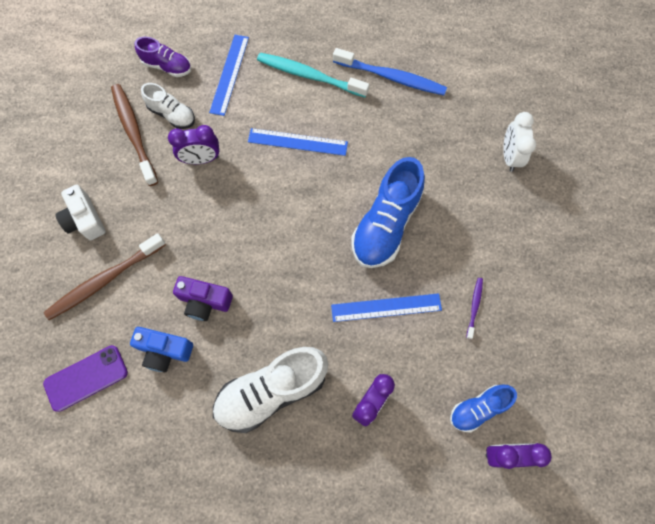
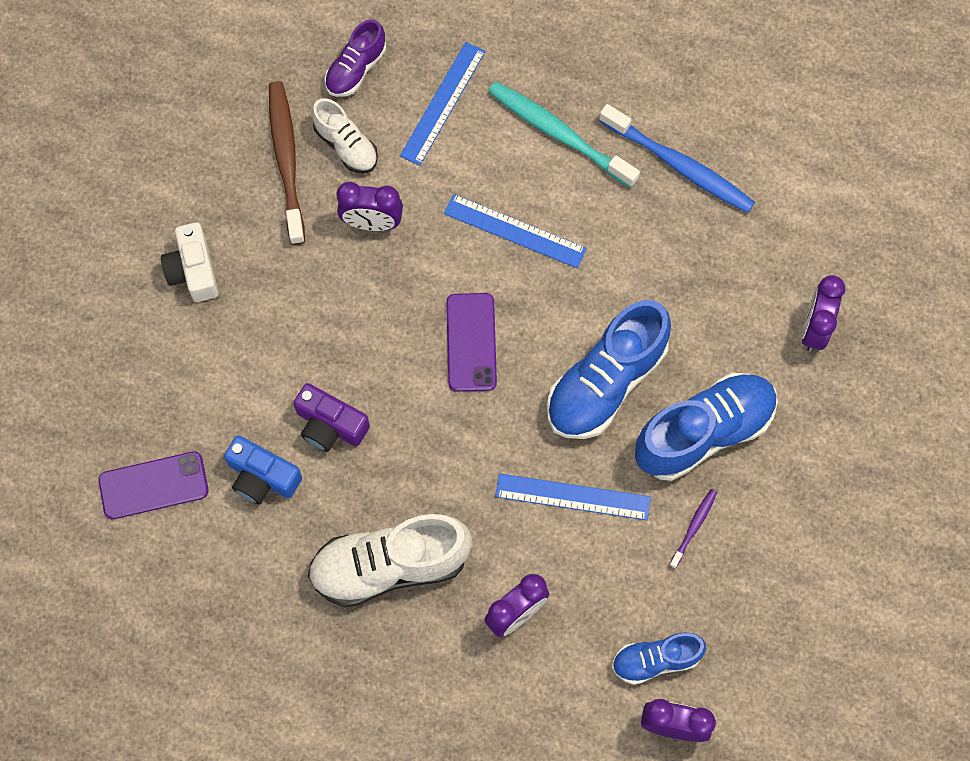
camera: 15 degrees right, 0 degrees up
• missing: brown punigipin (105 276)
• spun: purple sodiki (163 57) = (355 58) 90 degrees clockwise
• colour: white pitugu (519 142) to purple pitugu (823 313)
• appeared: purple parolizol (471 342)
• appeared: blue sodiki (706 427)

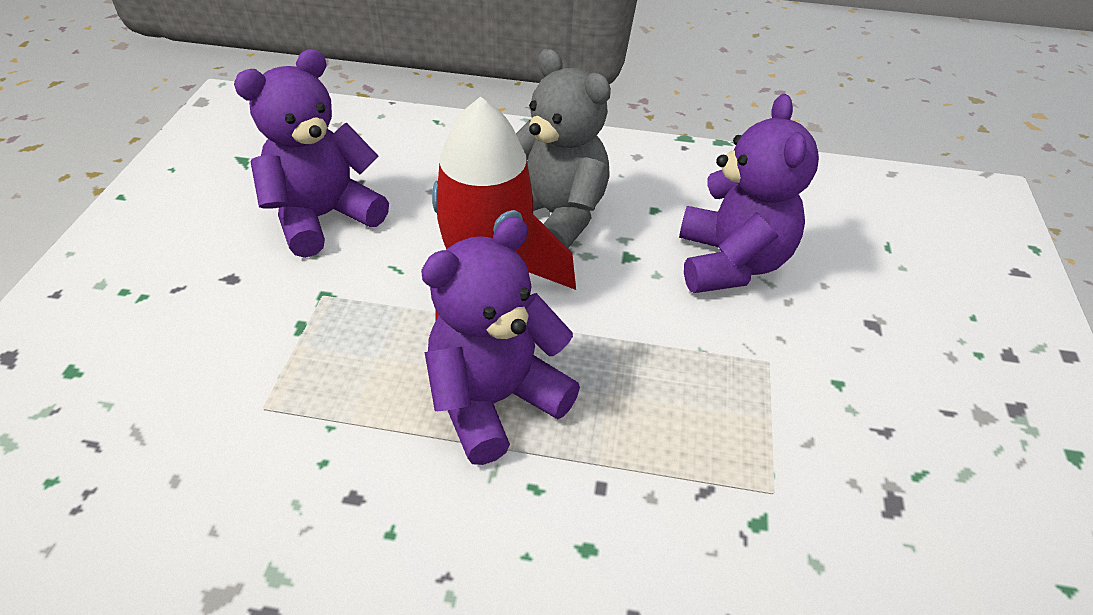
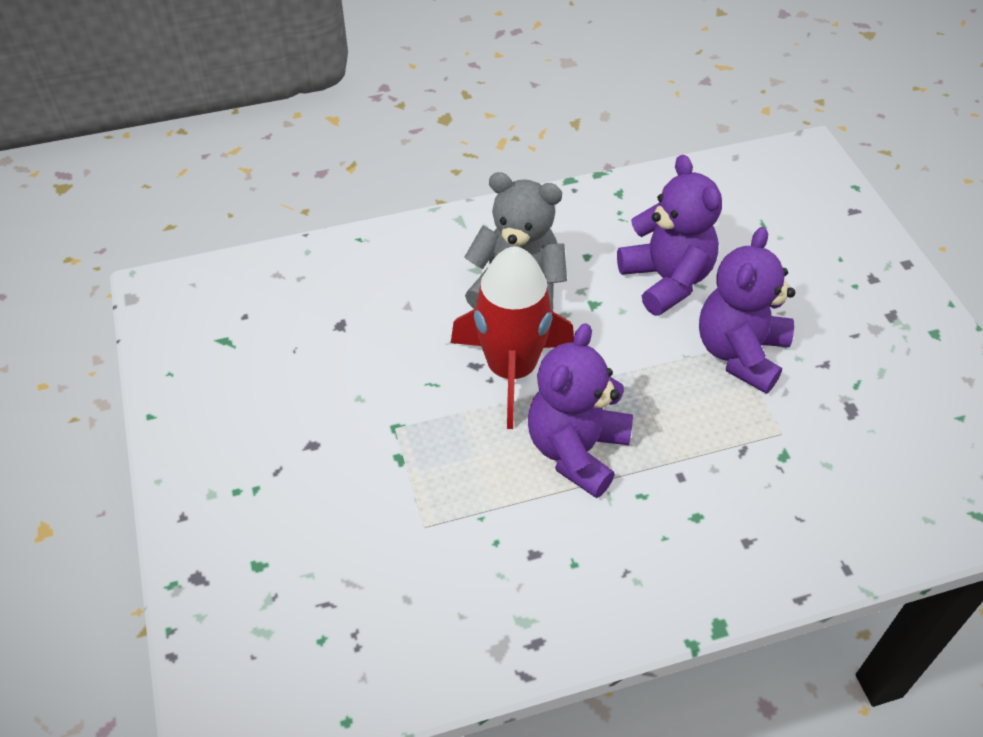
camera: 25 degrees left, 5 degrees up
• relocated: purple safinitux (311 153) to (747 310)

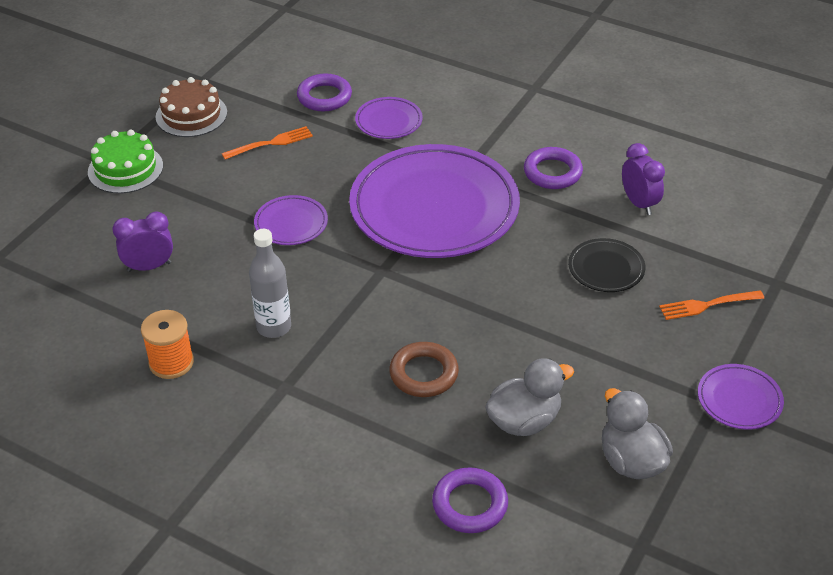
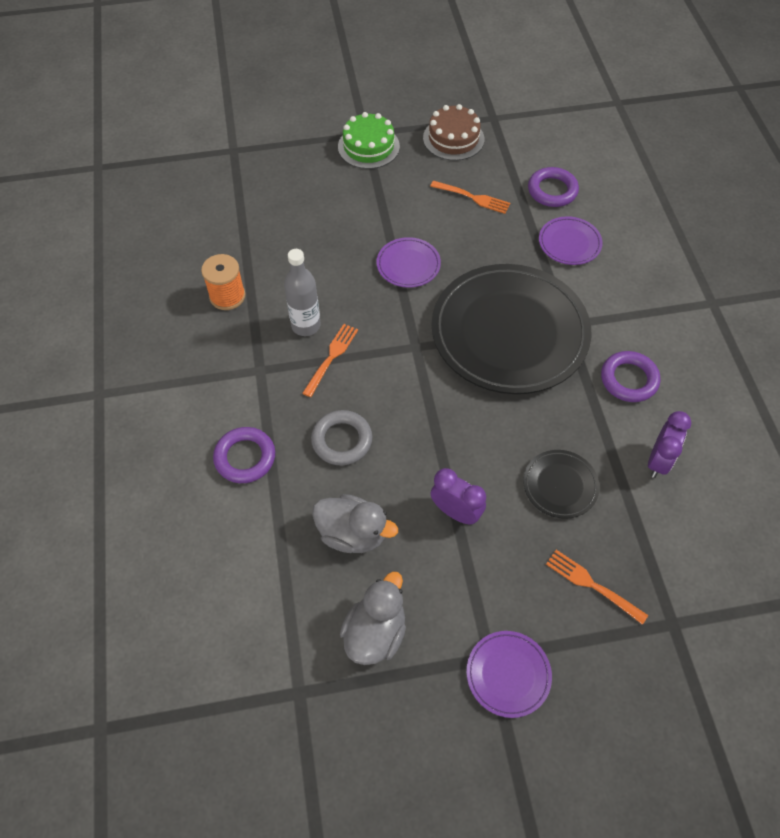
camera: 50 degrees right, 15 degrees up
• relocated: purple pitugu (142 242) to (458 496)
• colour: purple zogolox (434 201) to black zogolox (511 329)
• colour: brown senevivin (424 369) to grey senevivin (341 437)
• relocated: purple senevivin (470 500) to (244 455)
• appeared: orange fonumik (330 360)

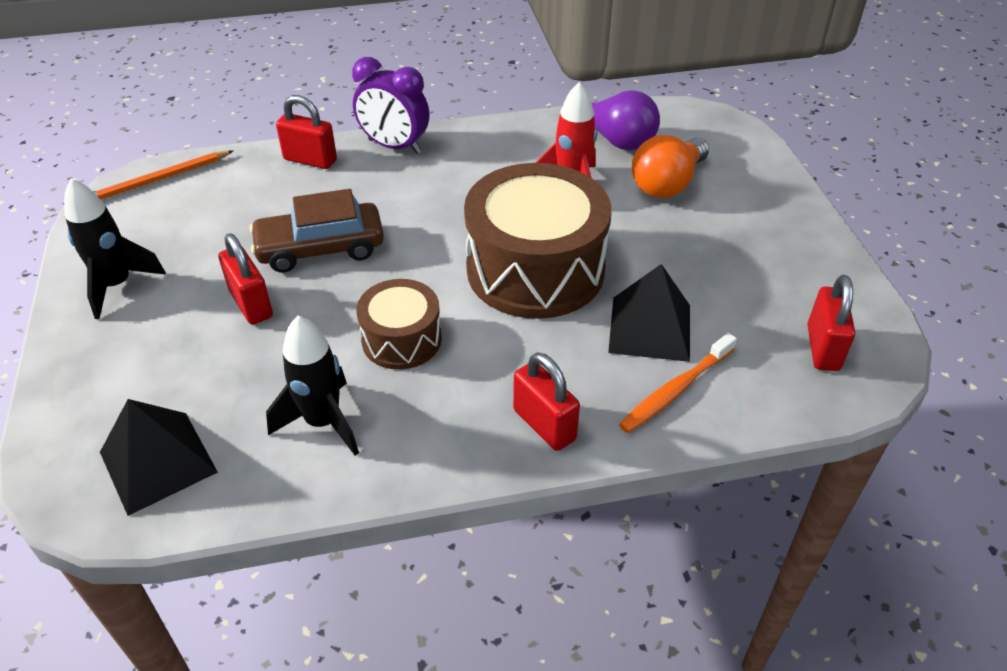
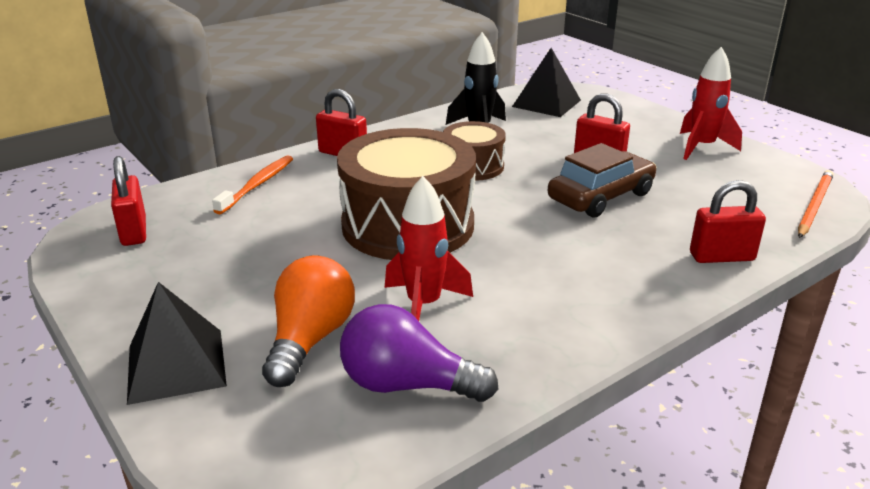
camera: 155 degrees right, 15 degrees down
• colour: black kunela (115 248) to red kunela (711 103)
• missing: purple pitugu (390 105)
• relocated: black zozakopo (649 313) to (177 343)

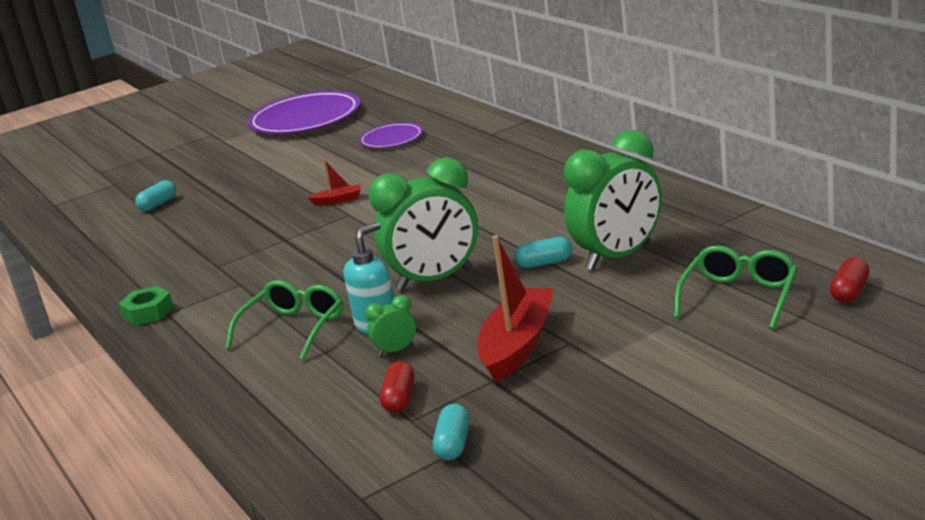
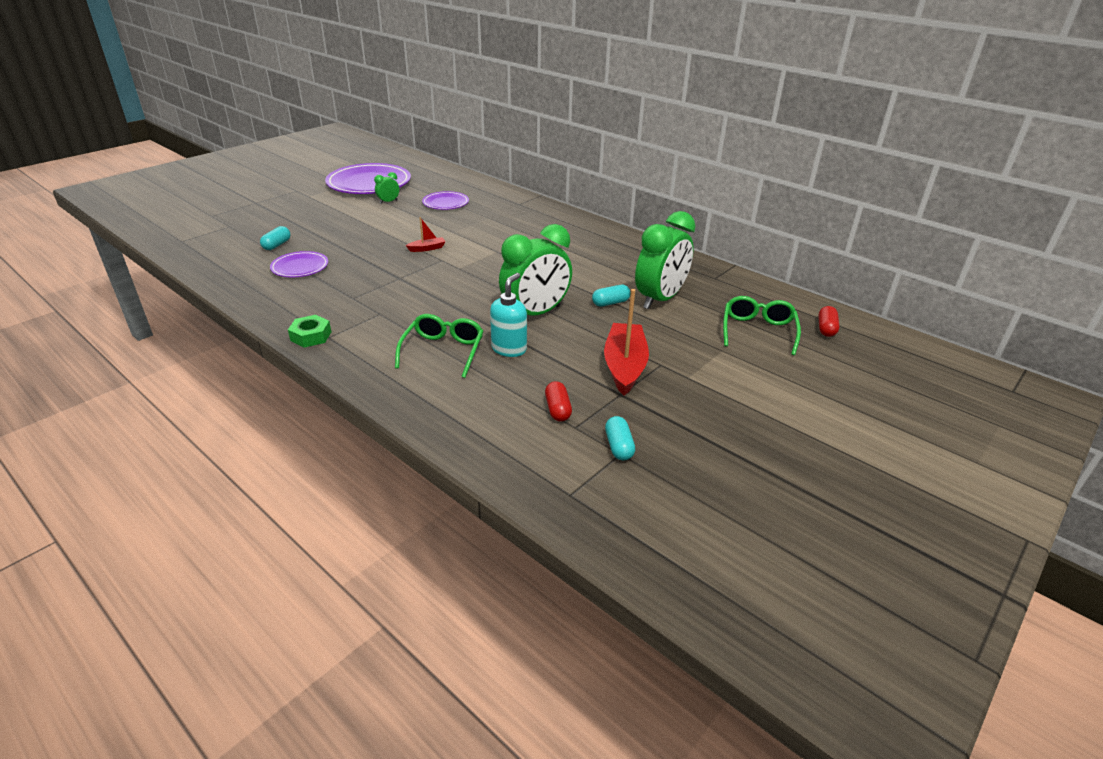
camera: 20 degrees left, 10 degrees up
• relocated: green pitugu (390 325) to (386 188)
• appeared: purple zogolox (299 264)

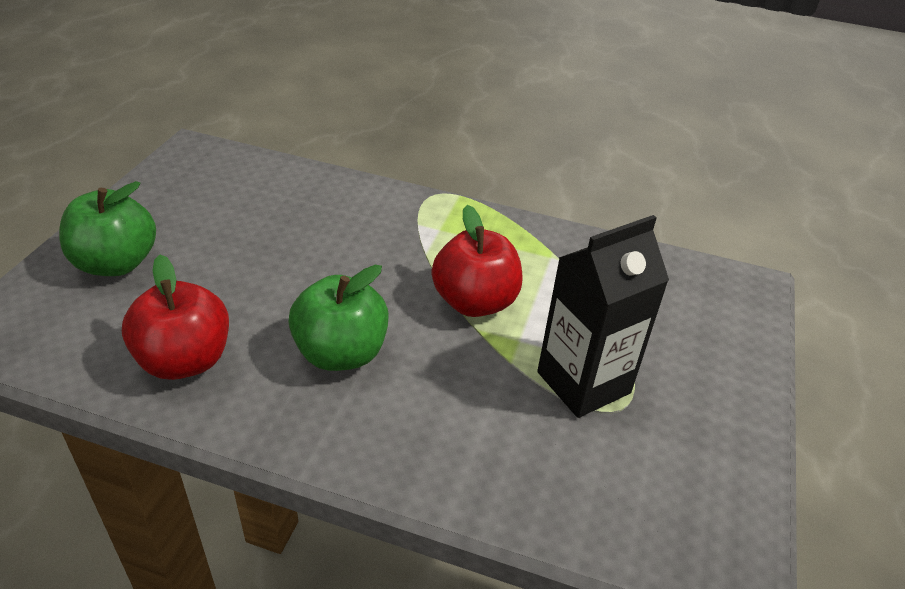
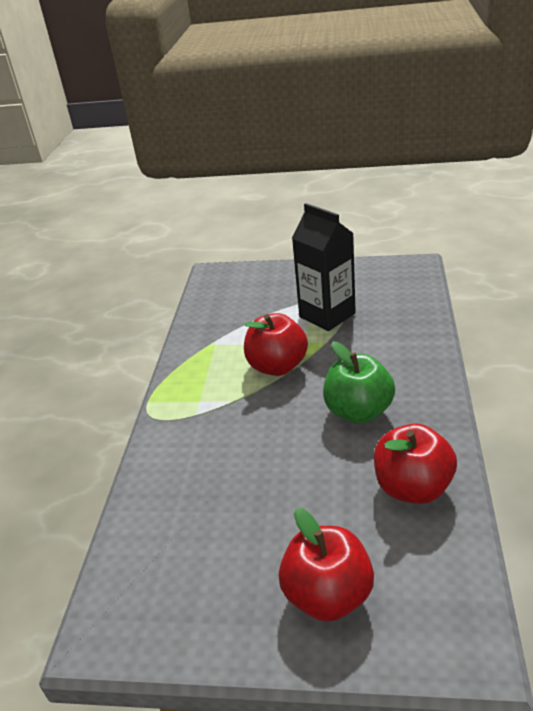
camera: 95 degrees left, 5 degrees down
• colour: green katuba (107 228) to red katuba (326 565)

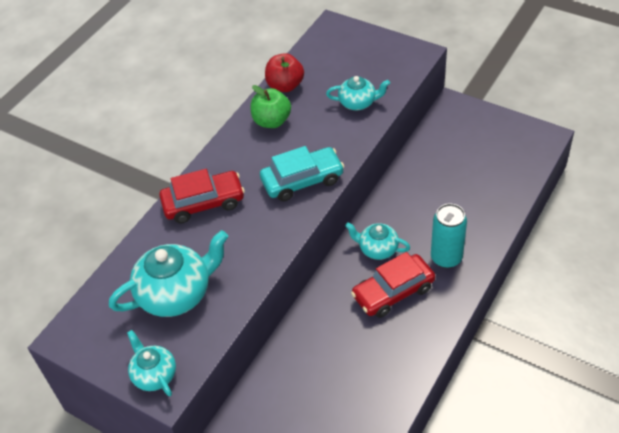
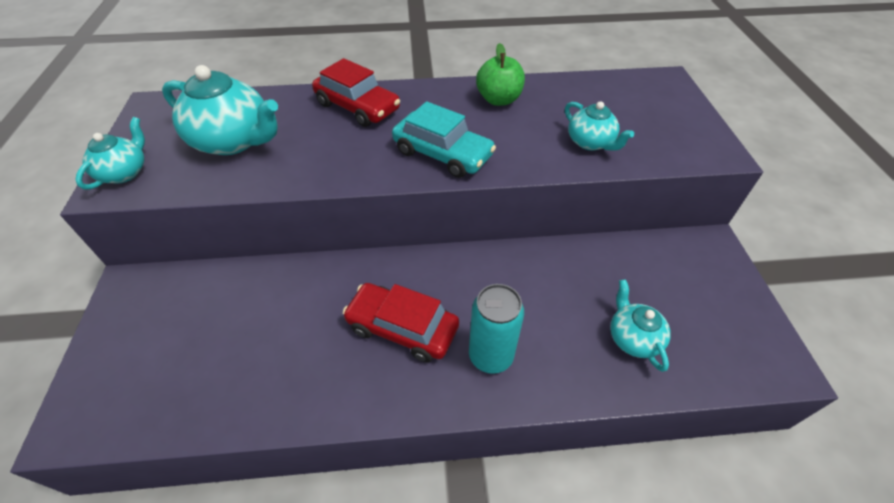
camera: 50 degrees right, 0 degrees up
• missing: red katuba (284 72)
• relocated: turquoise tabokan (377 241) to (640 325)

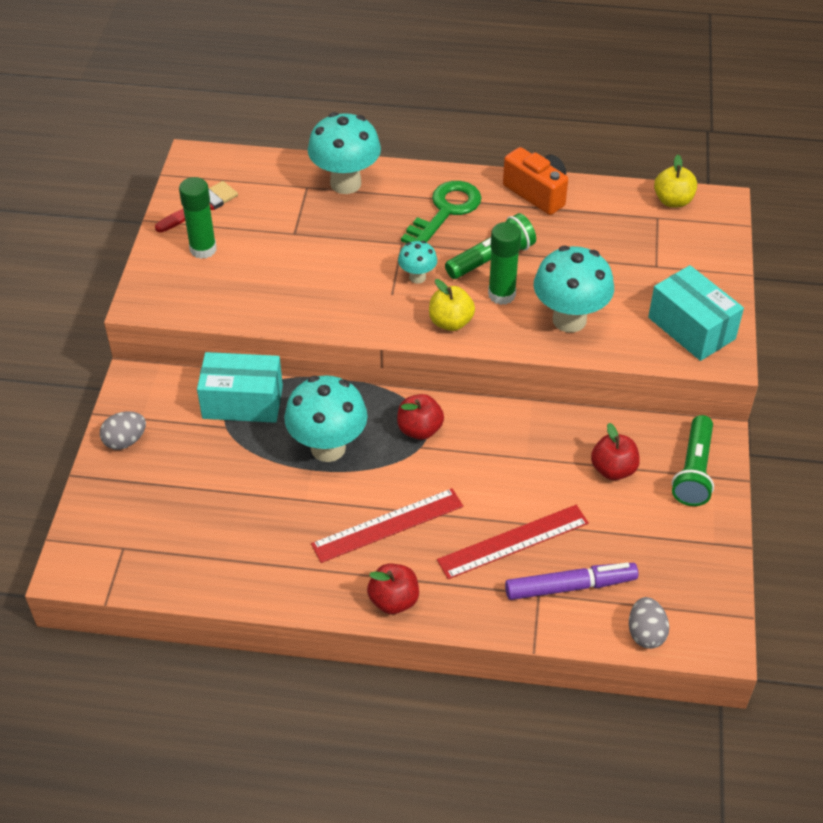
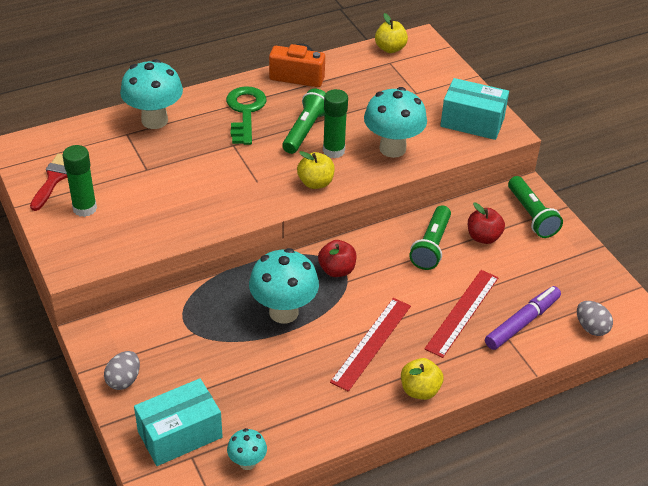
camera: 35 degrees left, 5 degrees down
• relocated: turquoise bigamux (240 387) to (178 422)
• colour: red katuba (393 589) to yellow katuba (422 379)
• relocated: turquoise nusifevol (417 262) to (247 449)
• appeared: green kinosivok (430 237)

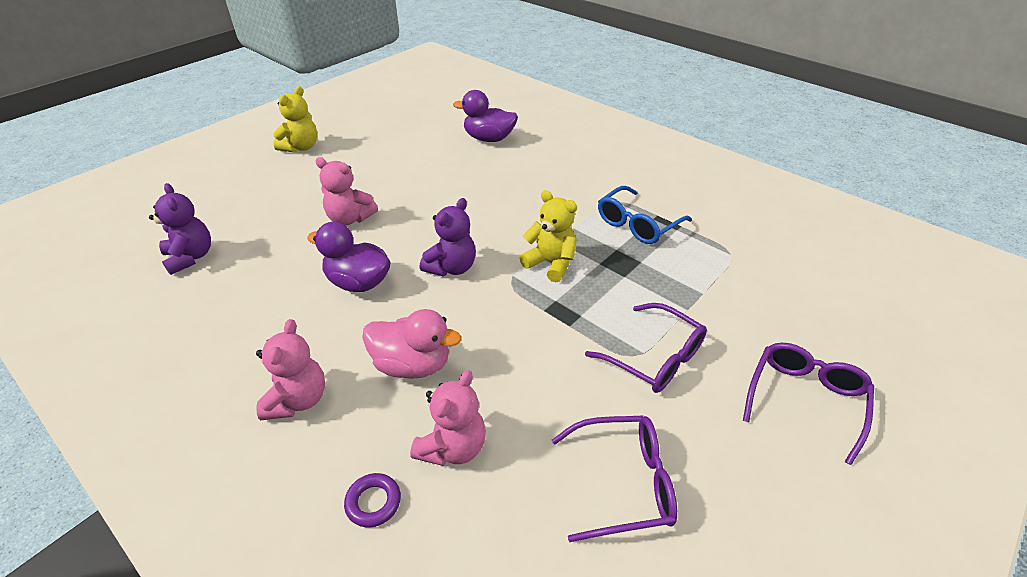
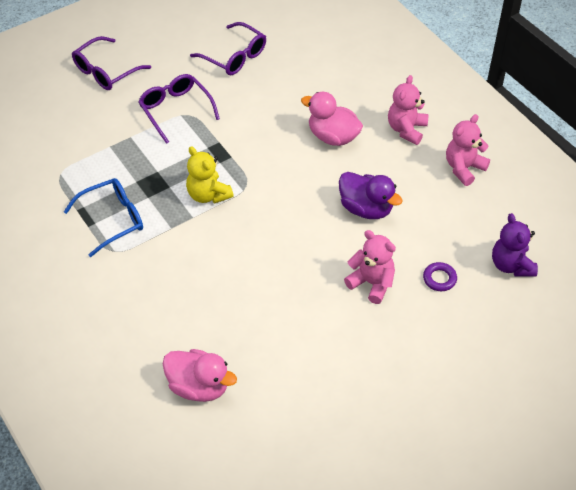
camera: 165 degrees left, 10 degrees up
• missing: yellow safinitux (295 119)
• relocated: purple senevivin (372 500) to (440 276)
• relocated: pink safinitux (448 418) to (468 150)
• missing: purple safinitux (448 237)
• colour: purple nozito (485 116) to pink nozito (200 375)
• spun: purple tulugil (614 479) = (228 48) 150 degrees counterclockwise

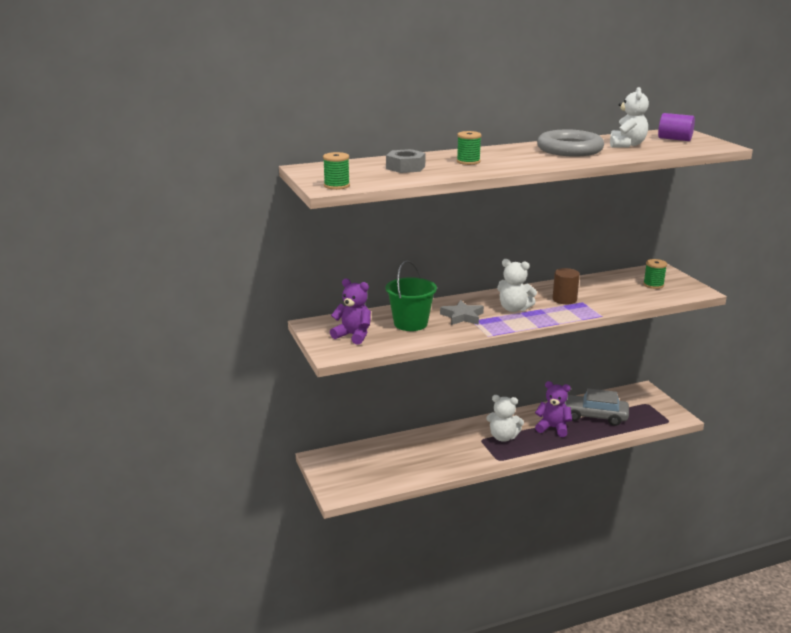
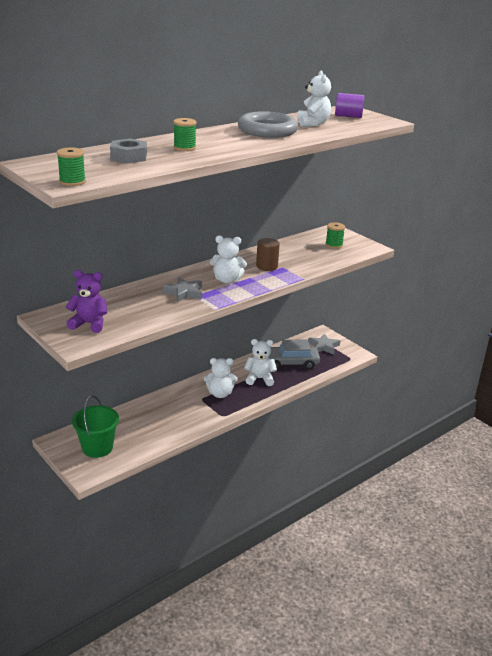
camera: 20 degrees left, 5 degrees up
• relocated: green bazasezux (411 296) to (95 426)
• colour: purple safinitux (553 409) to white safinitux (260 362)
• appeared: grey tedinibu (324 344)

